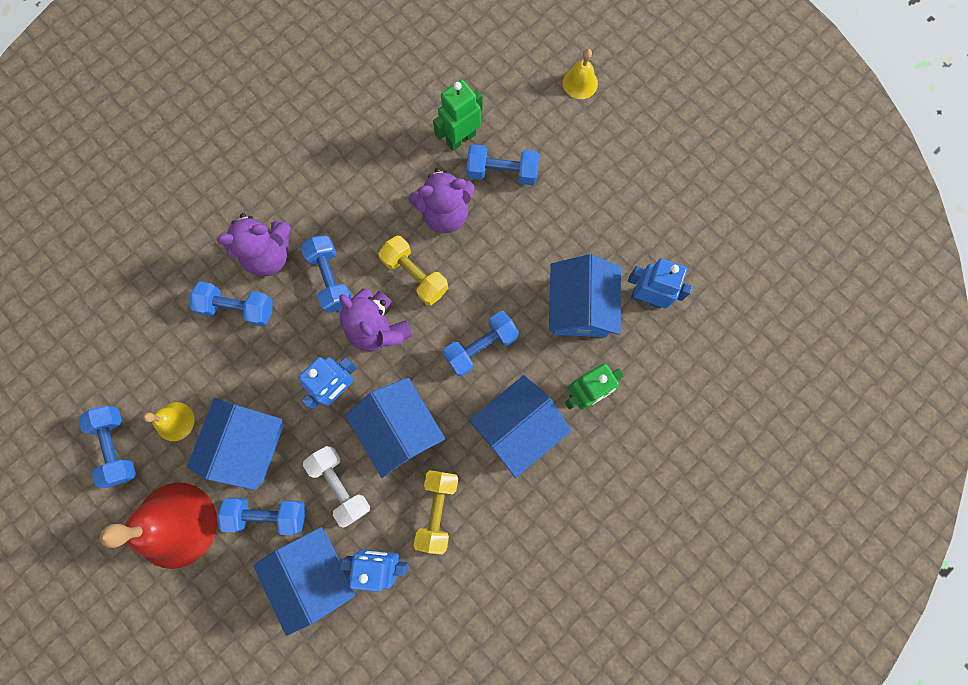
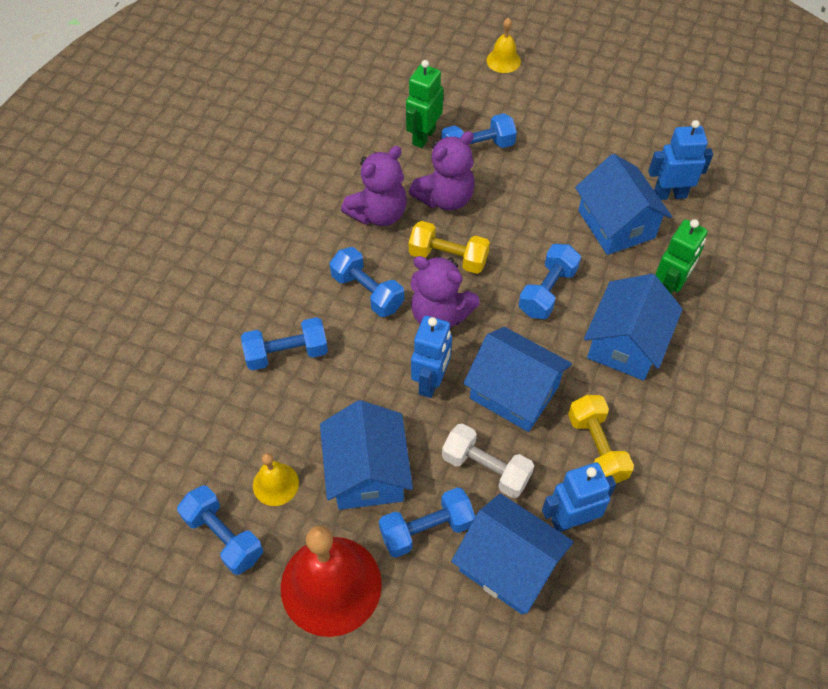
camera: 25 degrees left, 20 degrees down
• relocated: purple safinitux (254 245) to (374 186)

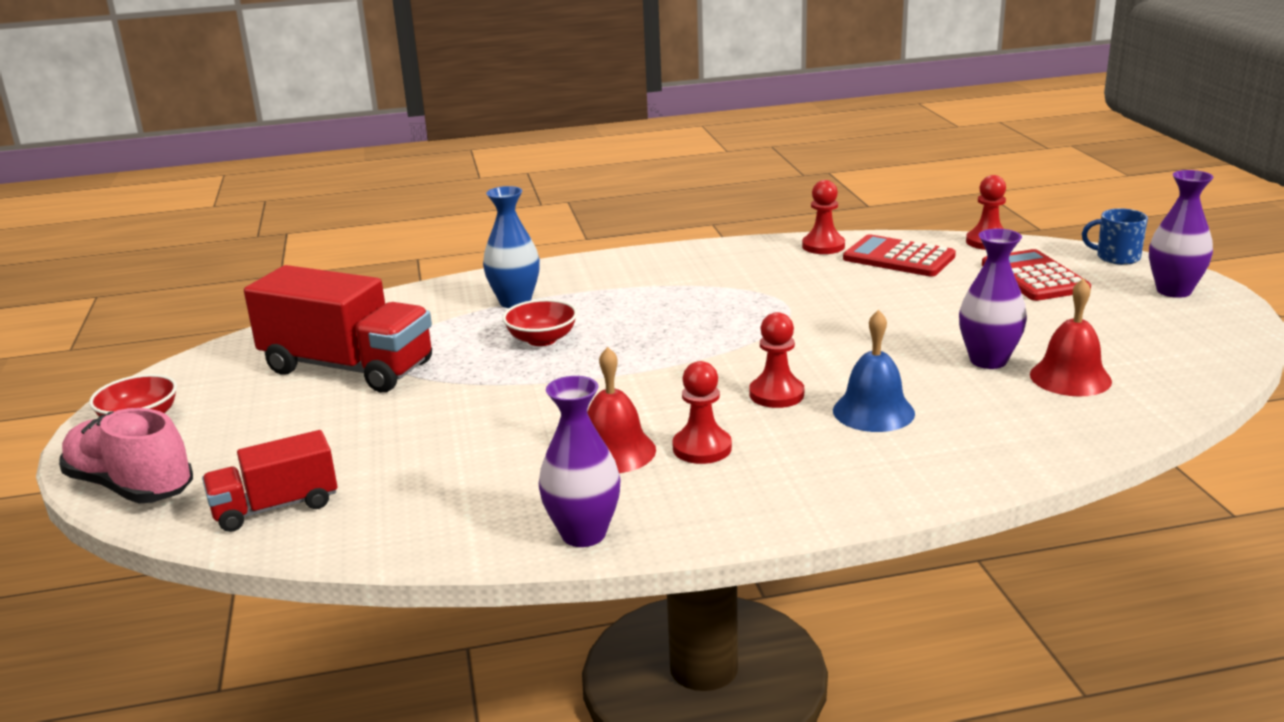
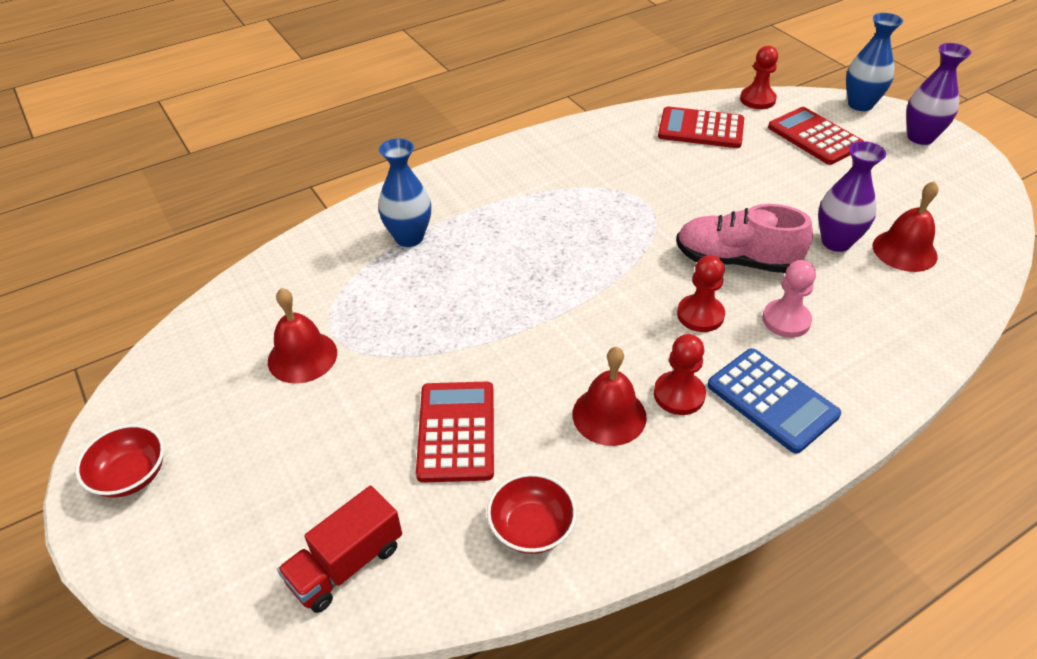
camera: 20 degrees left, 20 degrees up
• relocated: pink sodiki (126 456) to (744 238)
• exchanged: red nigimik (338 328) to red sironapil (302 336)
• relocated: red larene (539 322) to (532 513)
• missing: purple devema (580 461)
• missing: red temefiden (823 217)
• exchanged: blue sironapil (874 371) to pink temefiden (789 299)
• exchanged: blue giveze (1115 236) to blue devema (874 62)
• appeared: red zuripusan (455 432)
• appeared: blue zuripusan (774 401)

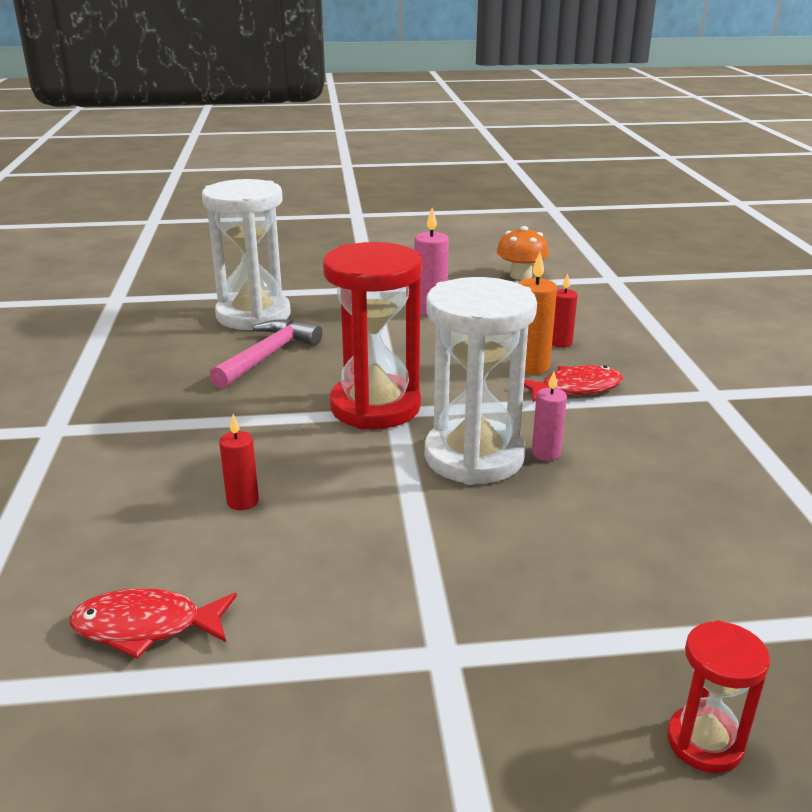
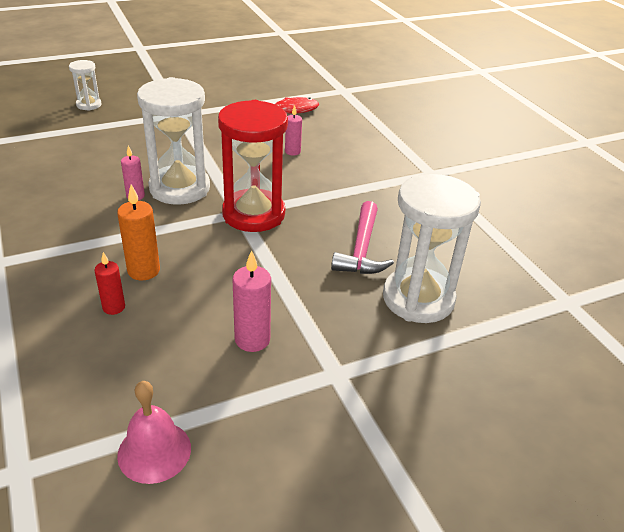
camera: 160 degrees right, 10 degrees up
• colour: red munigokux (239 462) to pink munigokux (293 130)
• exchanged: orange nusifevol (523 253) to pink sironapil (154 432)
• missing: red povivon (573 383)
• colour: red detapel (718 696) to white detapel (85 85)

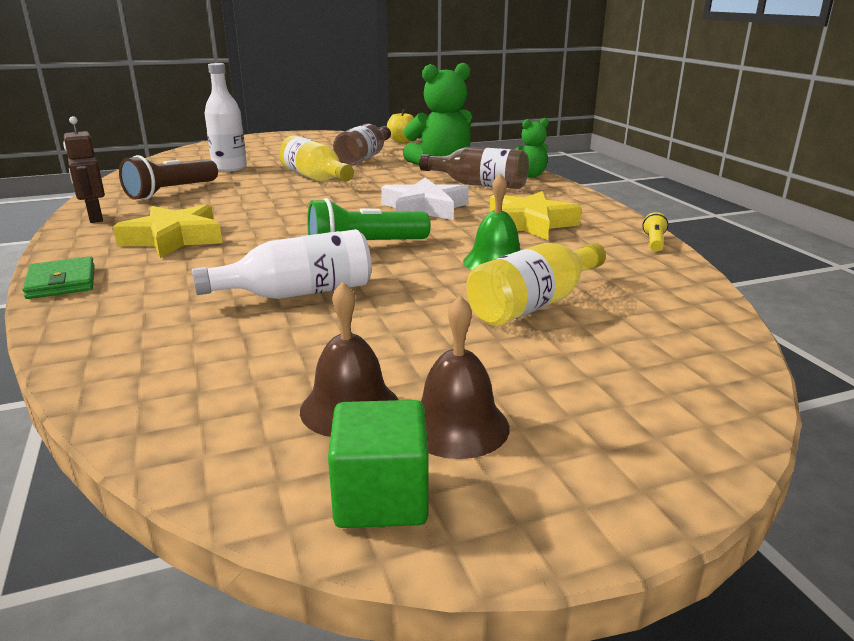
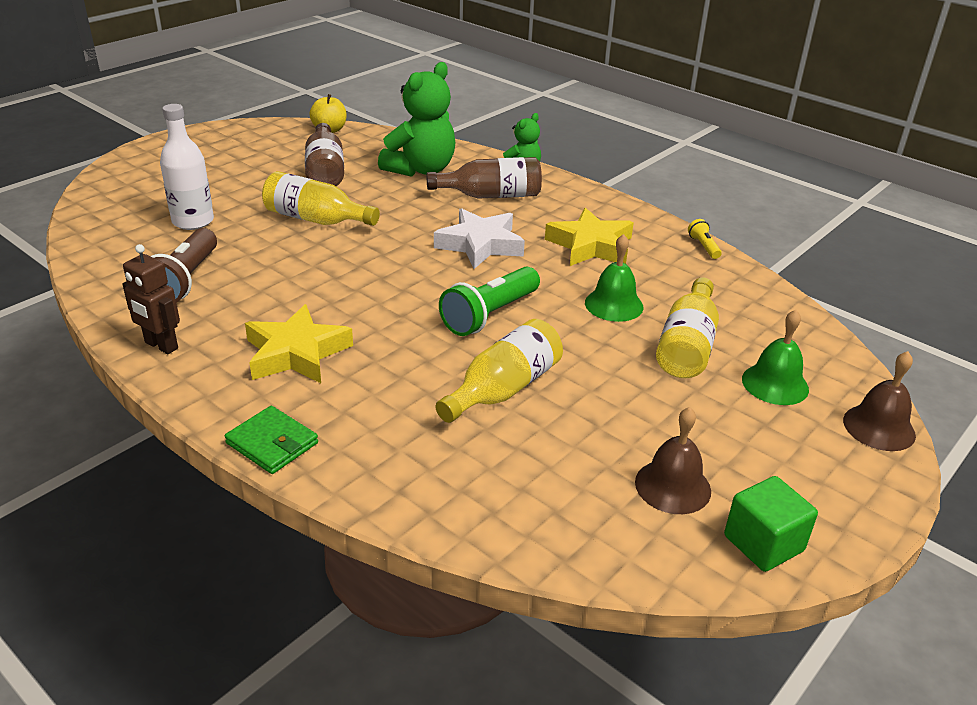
camera: 30 degrees left, 10 degrees up
• colour: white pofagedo (281 264) to yellow pofagedo (499 371)
• relocated: brown sironapil (465 377) to (879 401)
• appeared: green sironapil (775 357)

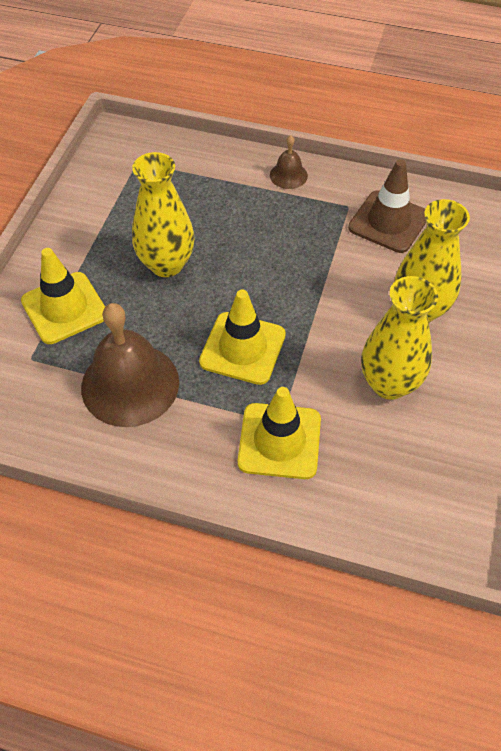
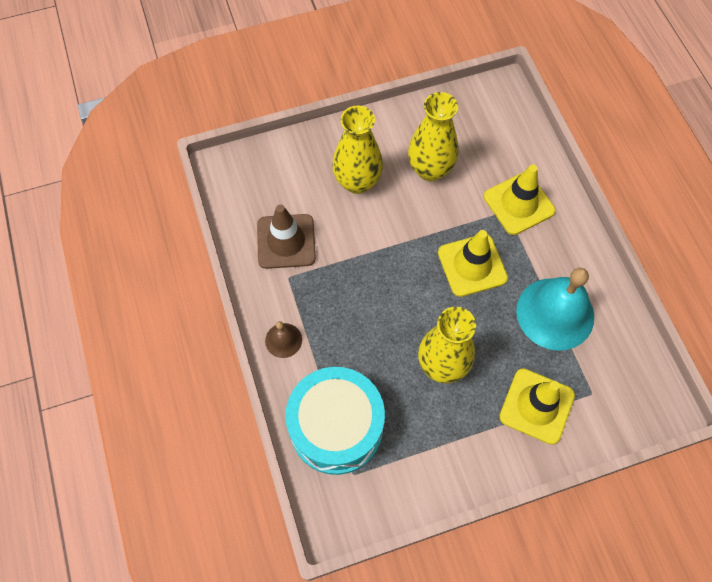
camera: 125 degrees left, 10 degrees up
• colour: brown sironapil (130 365) to turquoise sironapil (555 309)
• appeared: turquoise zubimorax (335 421)

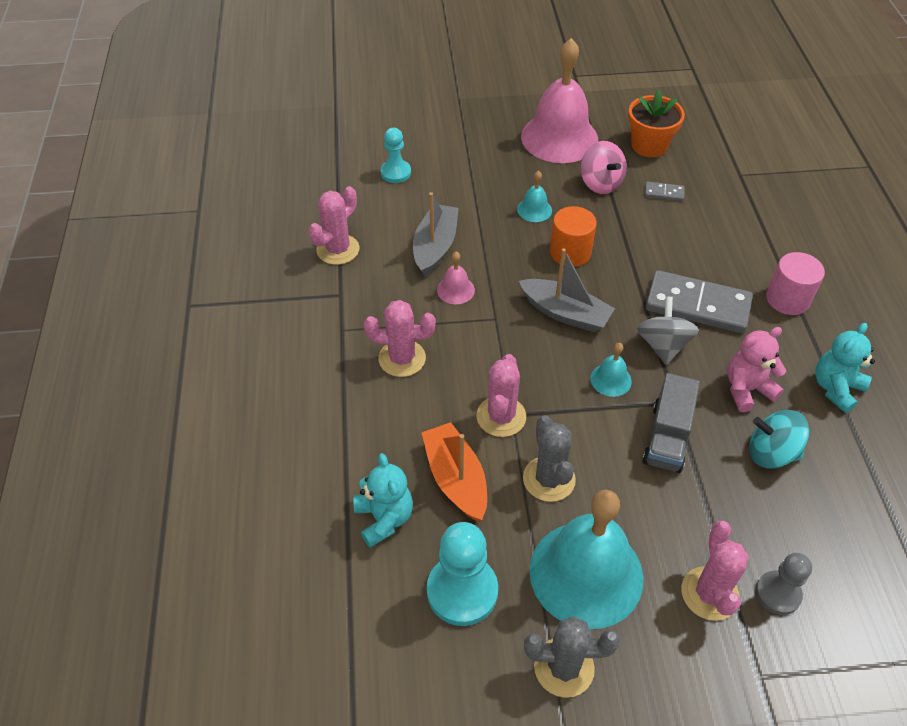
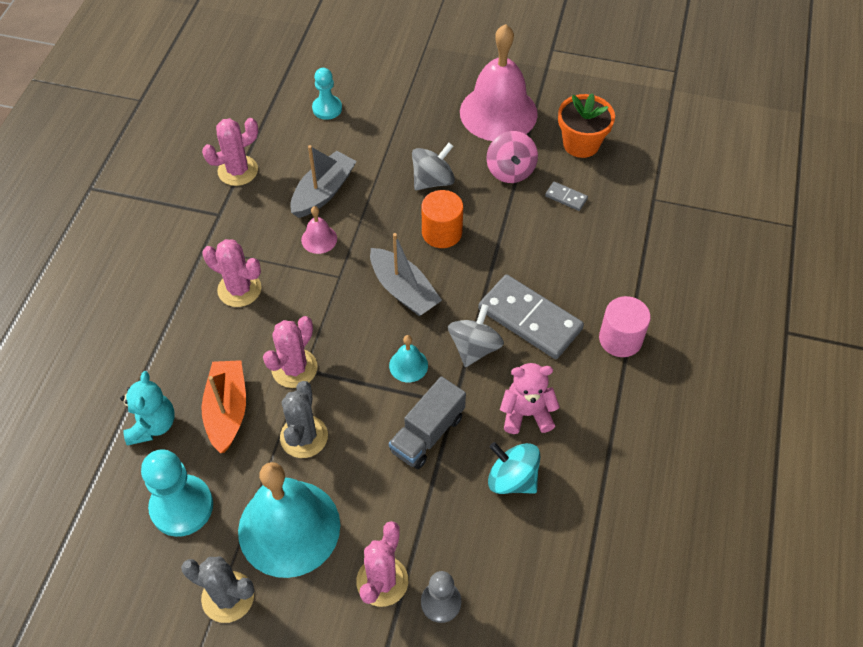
camera: 20 degrees right, 5 degrees up
• exchanged: turquoise sironapil (534 196) to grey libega (433 166)
• missing: turquoise safinitux (845 368)

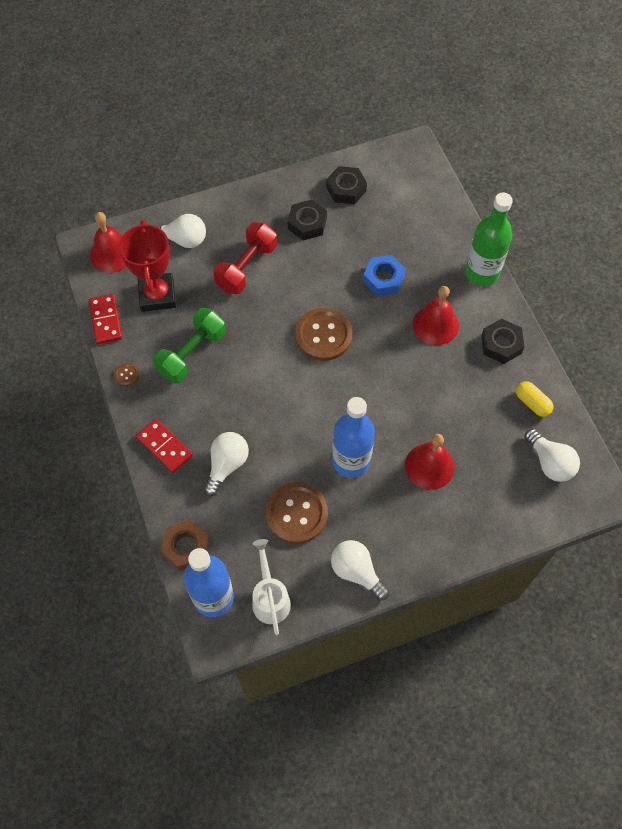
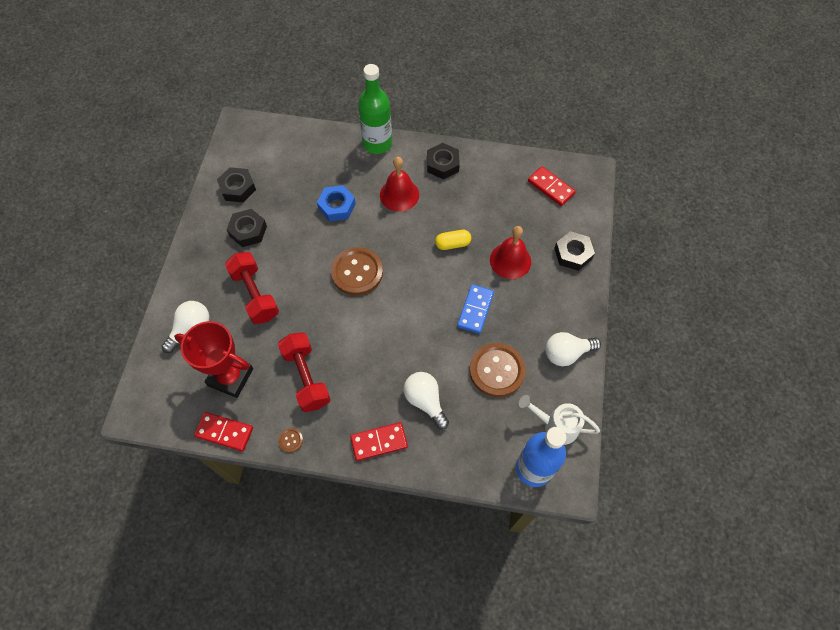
camera: 60 degrees left, 0 degrees up
• missing: red sironapil (108 242)
• colour: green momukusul (189 346) to red momukusul (304 372)
• missing: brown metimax (185 545)
• exchanged: blue pofagedo (353 437) to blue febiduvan (475 309)
• relocated: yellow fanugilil (534 399) to (453 240)
• exchanged: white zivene (552 455) to red febiduvan (552 186)
• appeared: black metimax (574 251)

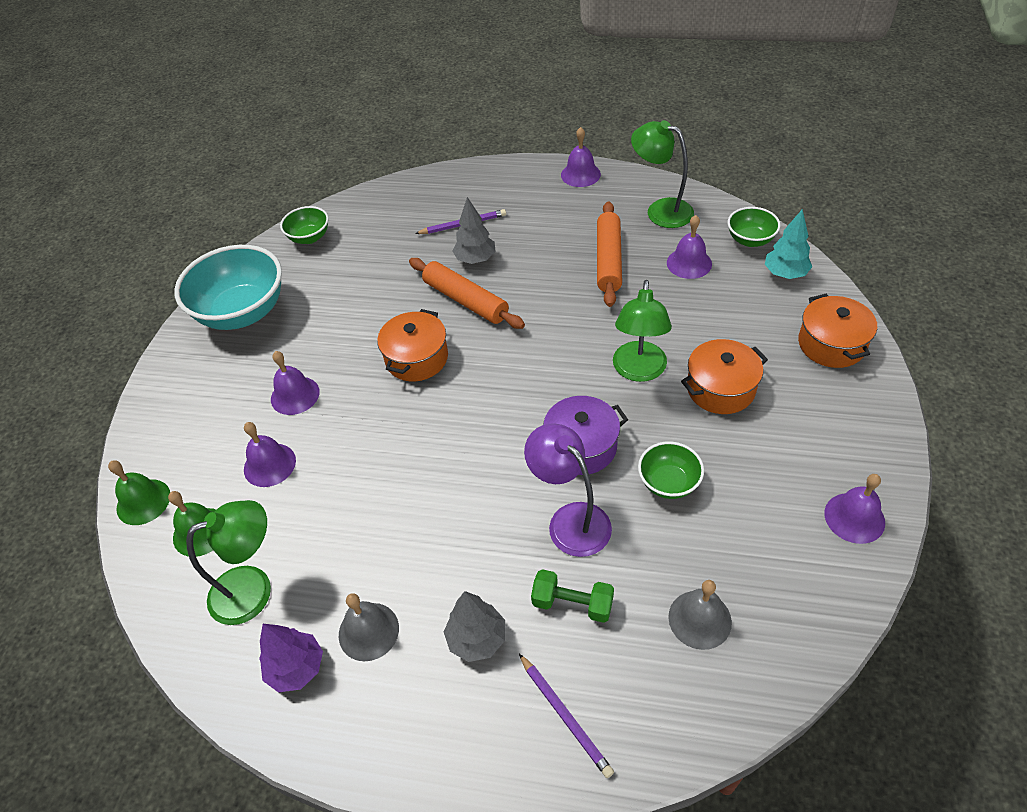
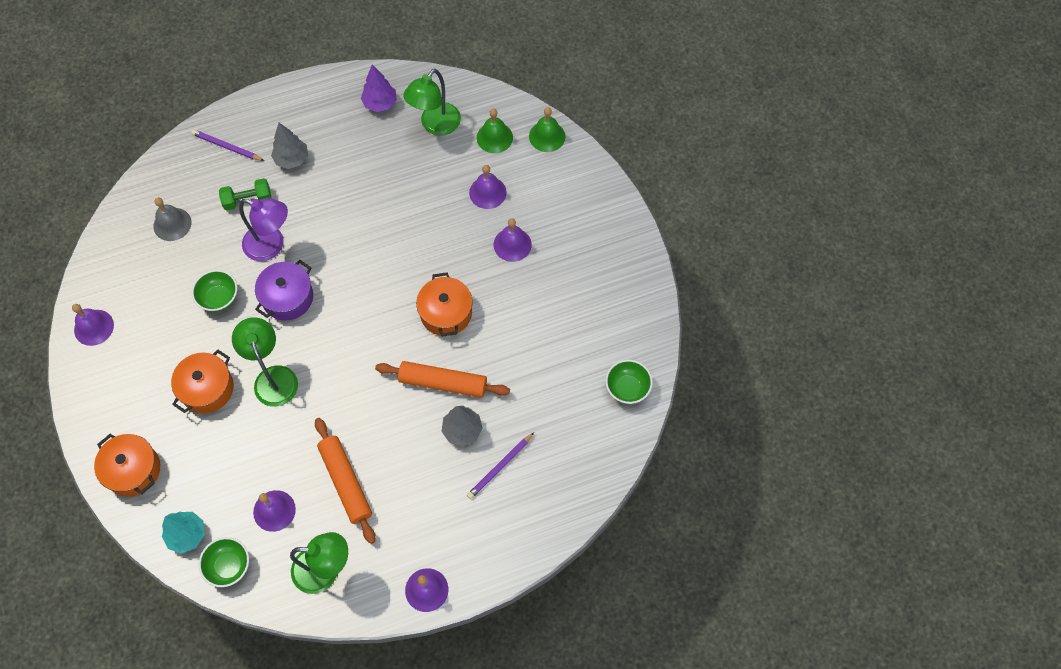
camera: 145 degrees right, 15 degrees up
• missing: turquoise larene (228 287)
• missing: grey sironapil (369 627)

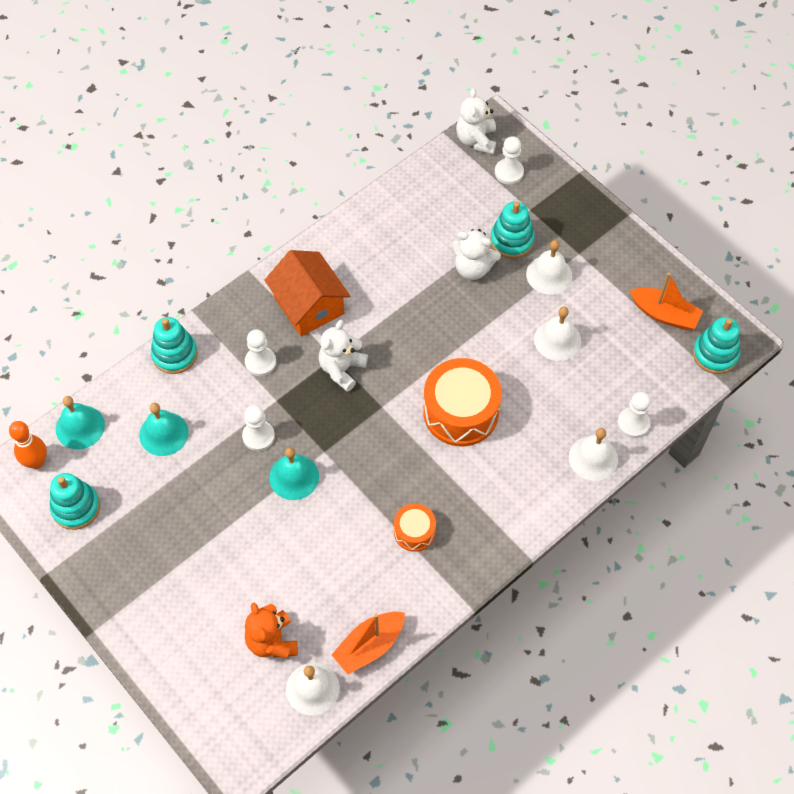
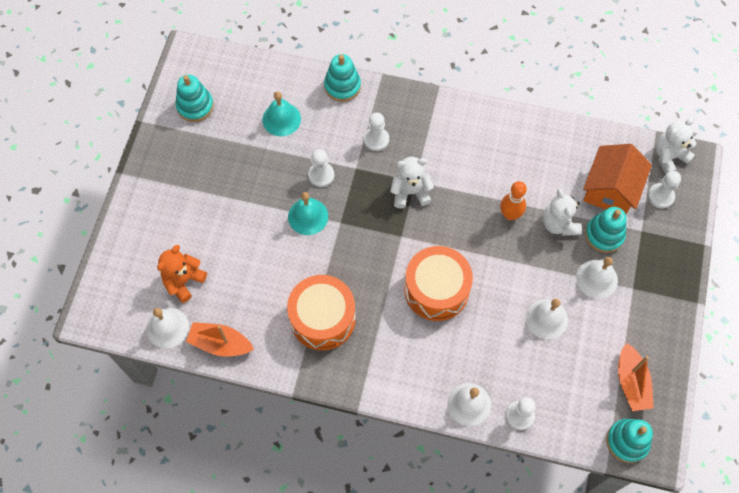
camera: 55 degrees right, 5 degrees up
• relocated: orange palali (28 445) to (513 200)
• missing: turquoise sironapil (80 422)
• relocated: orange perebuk (307 293) to (617 179)
• size: orange zubimorax (415 528) = (321 312) x1.90

